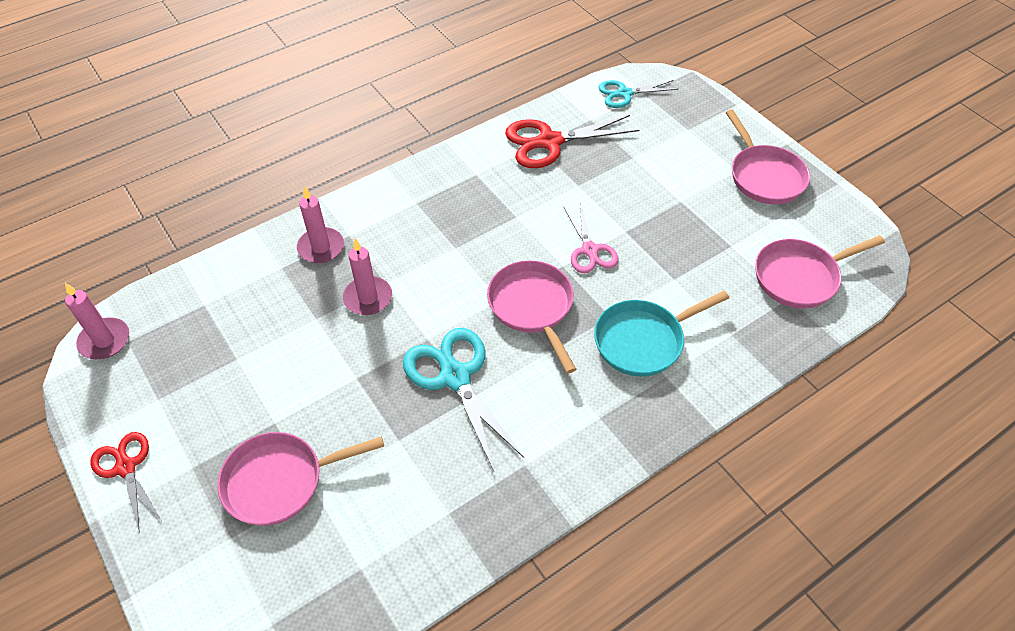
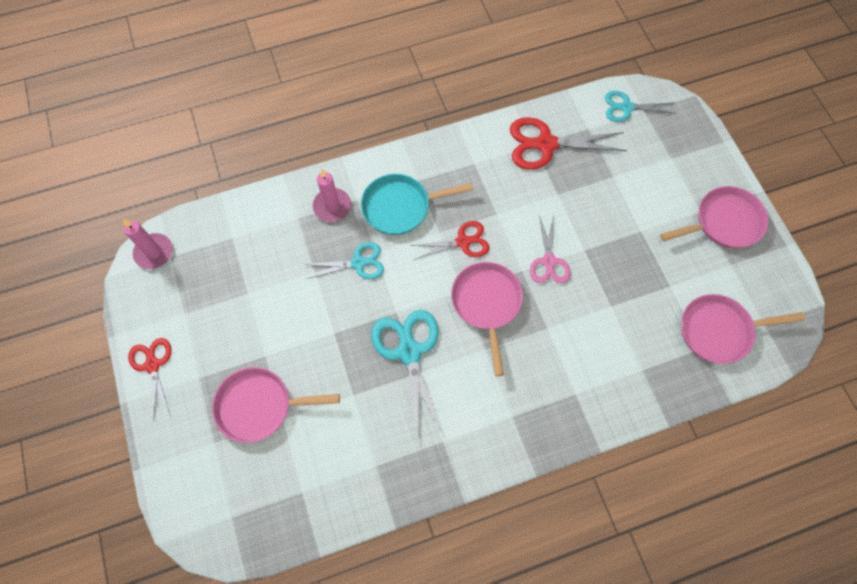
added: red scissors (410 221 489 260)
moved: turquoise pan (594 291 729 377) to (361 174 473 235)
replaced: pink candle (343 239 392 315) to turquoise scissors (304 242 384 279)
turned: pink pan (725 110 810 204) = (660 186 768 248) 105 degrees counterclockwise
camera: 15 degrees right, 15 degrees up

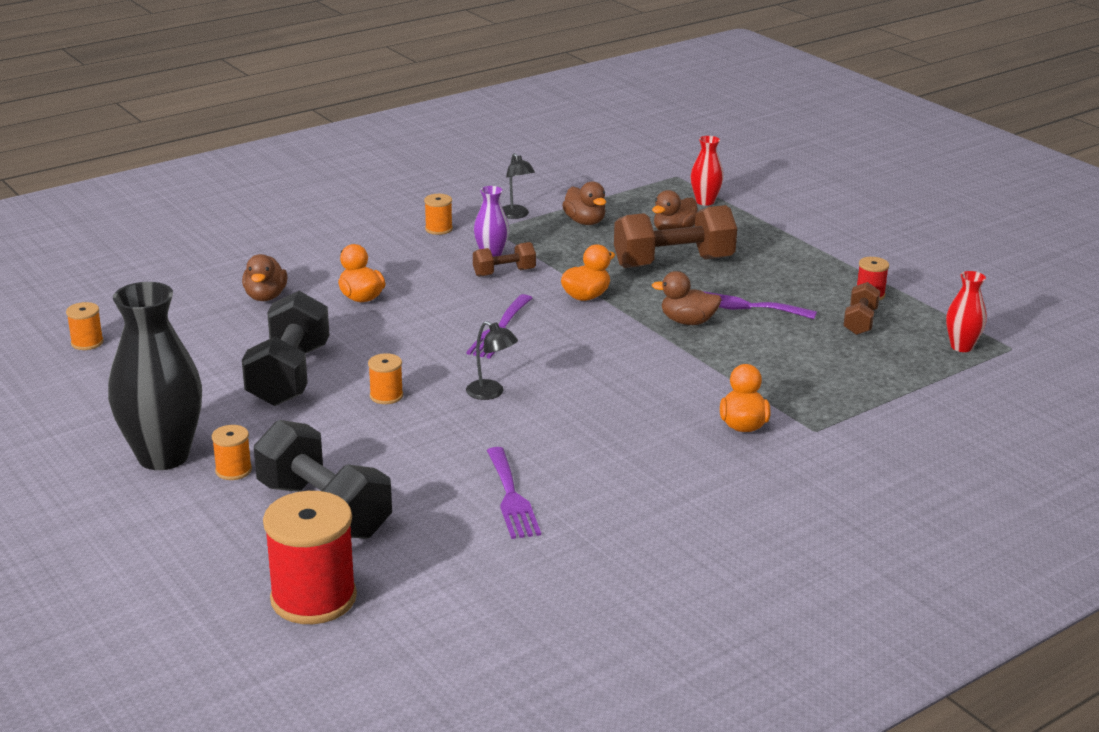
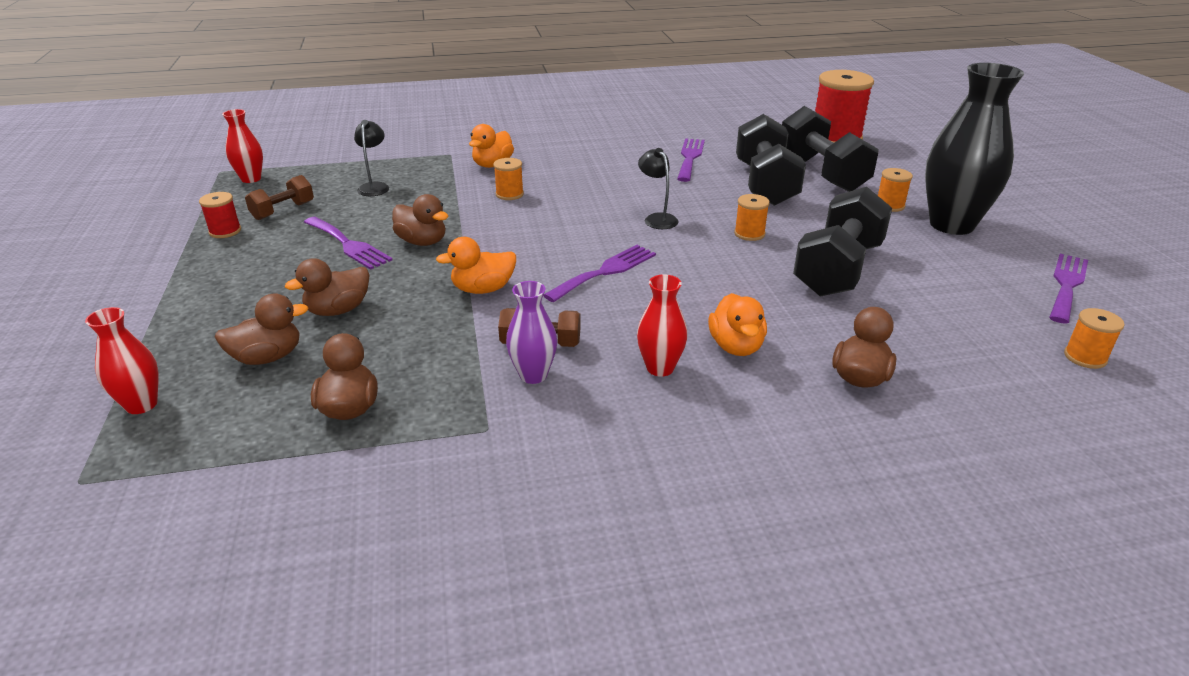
added: red vase (637 274 688 377); black dumbbell (736 114 806 206); purple fork (1049 254 1088 324)
moved: orange spool (424 194 453 235) to (493 158 524 200); black lamp (502 153 535 219) to (354 120 389 196)
replaced: brown dumbbell (614 205 737 268) to brown duck (285 258 369 316)
camera: 155 degrees left, 5 degrees up

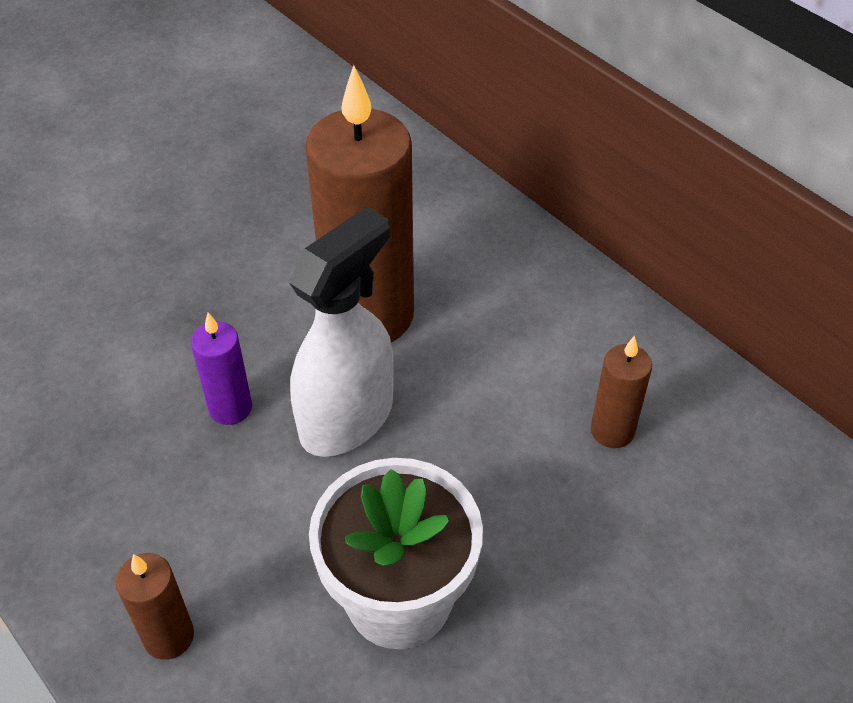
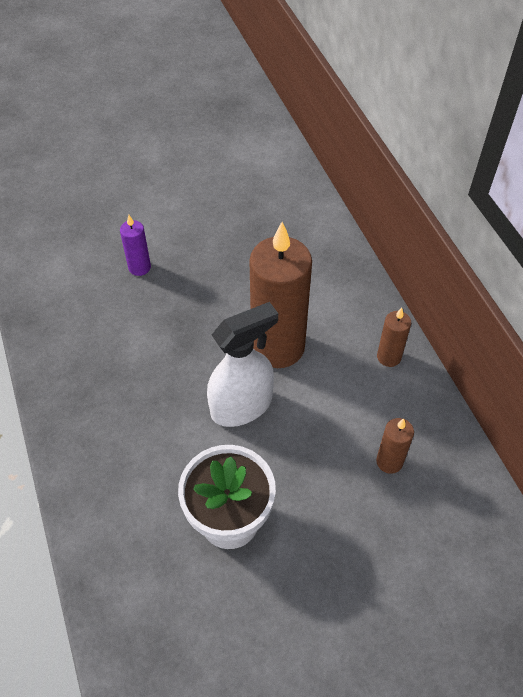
moved: brown candle (116 553 194 660) to (377 308 411 367); purple candle (191 313 252 425) to (120 215 151 276)
camera: 20 degrees right, 5 degrees up

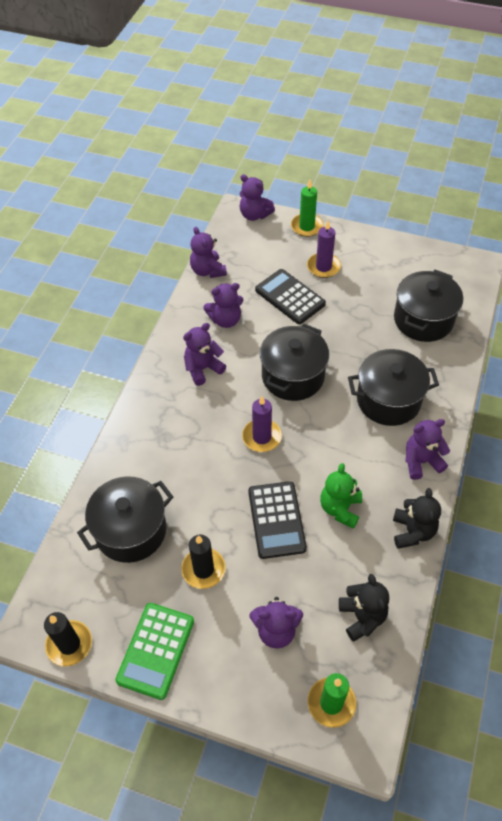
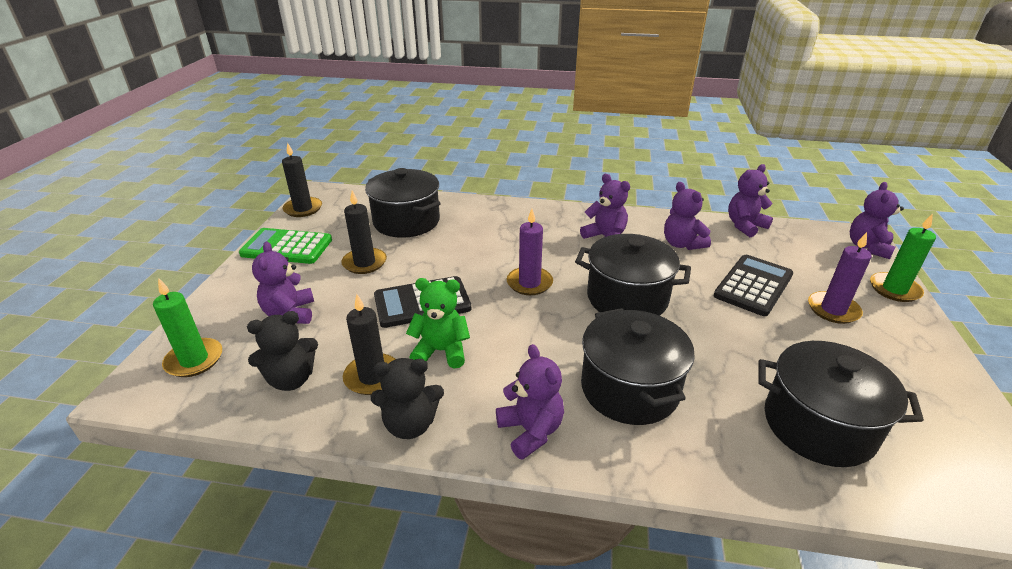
added: black candle (343 294 395 395)
camera: 80 degrees right, 20 degrees down

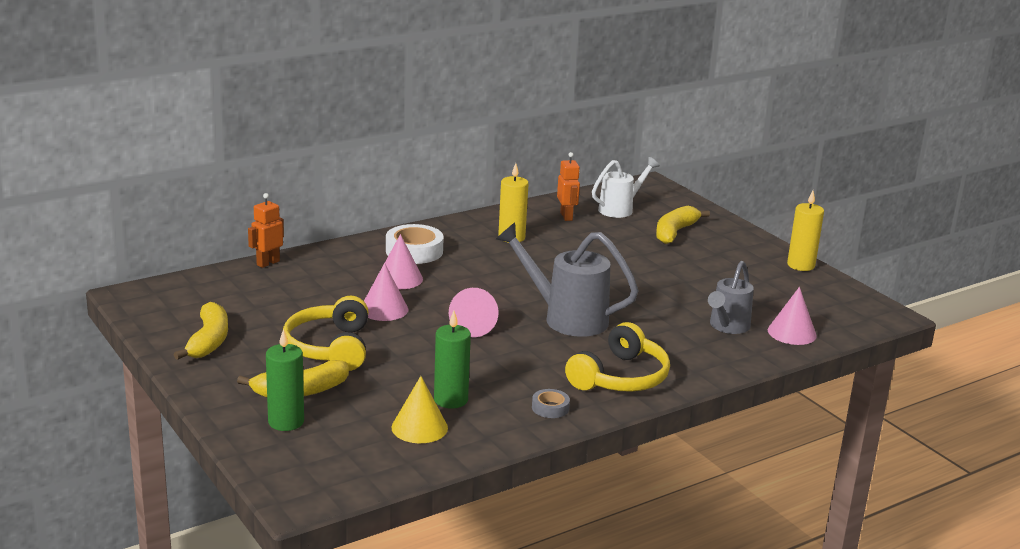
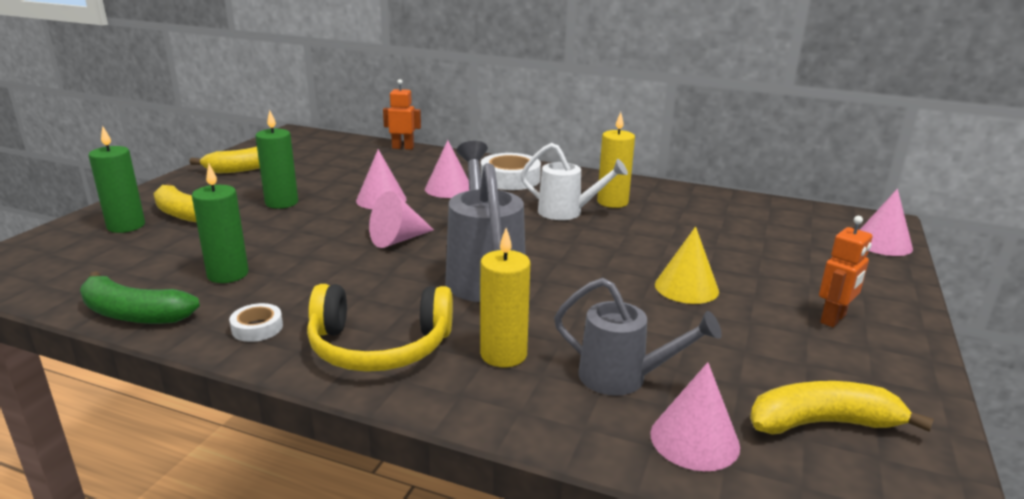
added: green banana (80 271 200 324); pink cone (860 189 913 256)
moved: yellow cone (391 376 448 443) to (655 226 719 304); orange robot (557 152 580 221) to (819 216 872 327); white watering can (592 157 660 218) to (520 143 628 220); yellow banana (656 206 710 244) to (750 381 934 435); yellow candle (787 191 824 271) to (480 228 530 367)
replaced: yellow headphones (283 296 368 371) to green candle (256 110 298 209)
recoloured: grey tape (532 389 570 418) to white tape (229 303 283 342)
turned: grey watering can (708 261 754 334) = (554 278 722 396) 150 degrees counterclockwise
camera: 55 degrees right, 0 degrees up

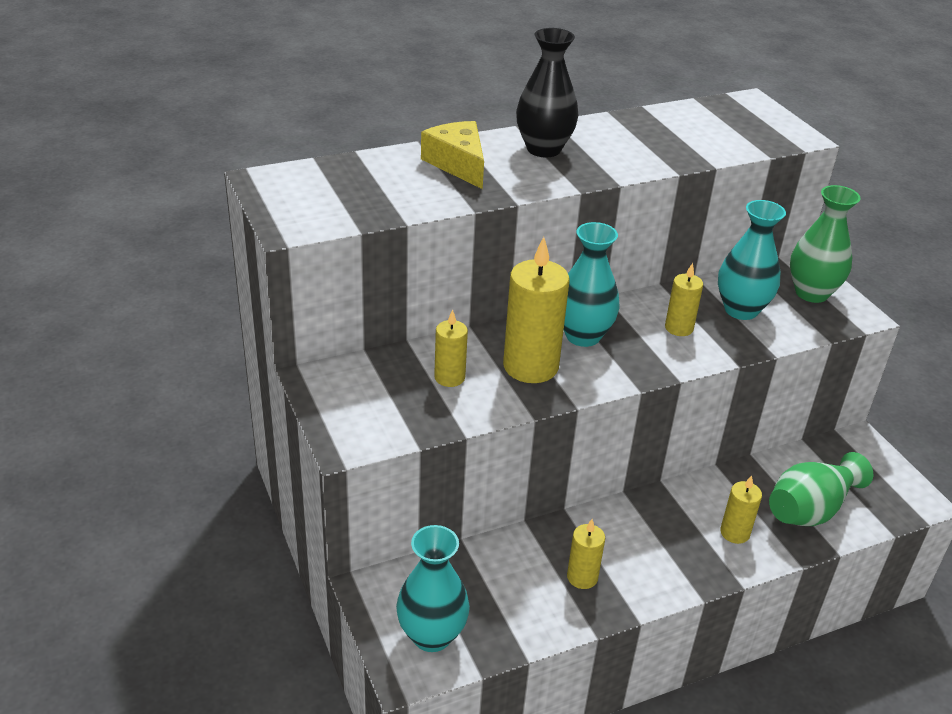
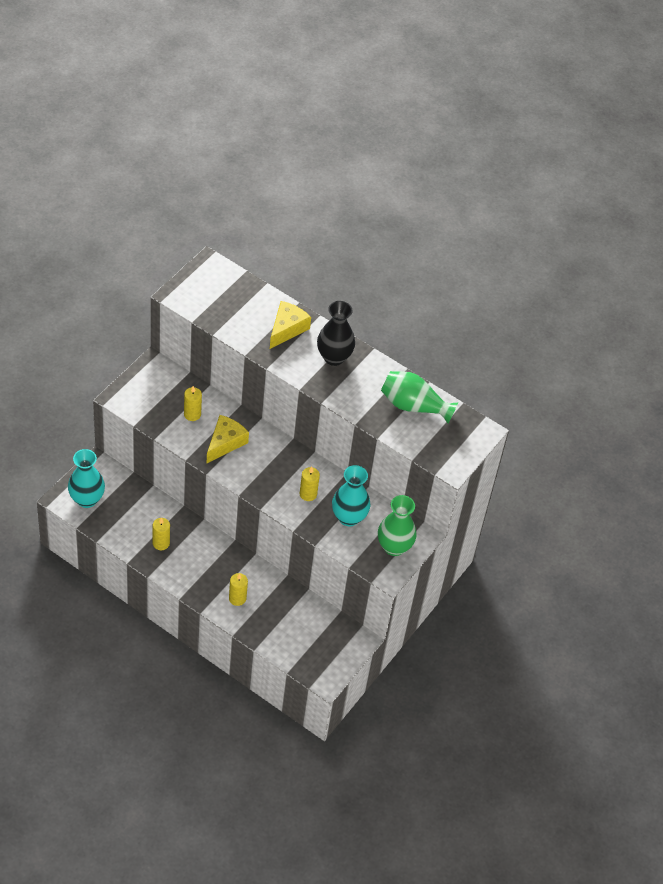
removed: turquoise vase (564 222 620 347)
moved: green vase (769 452 873 526) to (381 371 459 423)
replaced: yellow candle (503 237 569 383) to yellow cheese (206 415 249 464)
camera: 55 degrees right, 15 degrees up

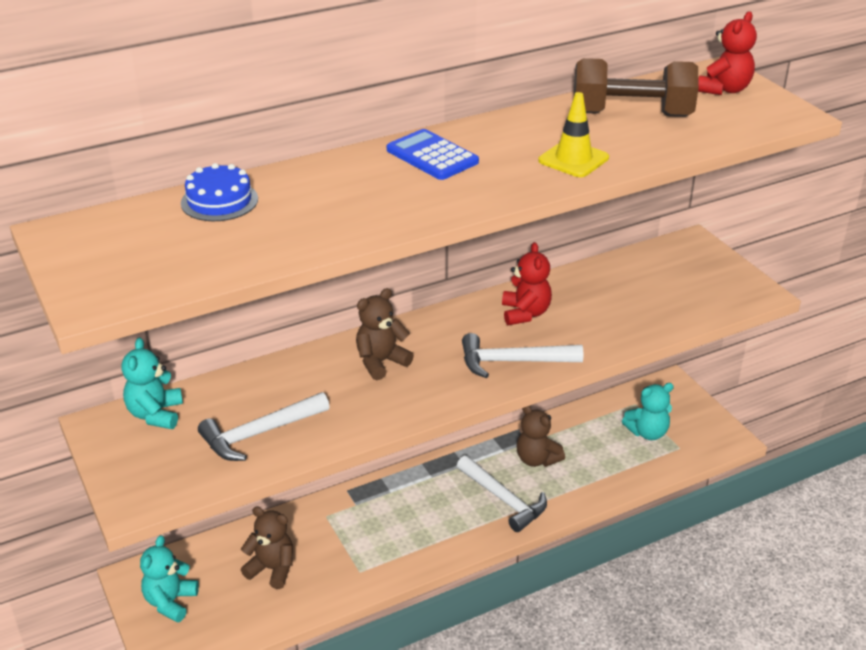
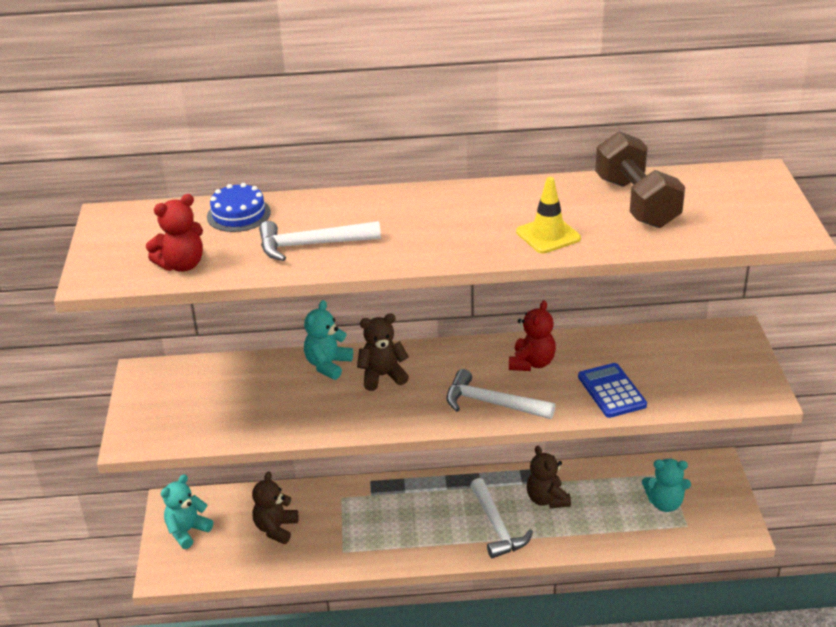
moved: turquoise teddy bear (122 338 183 429) to (304 300 353 380); white hammer (198 392 330 461) to (259 221 381 261); blue calculator (387 129 479 180) to (578 363 647 418); red teddy bear (698 11 757 95) to (146 194 203 272)
turned: brown teddy bear (241 506 293 589) = (252 471 298 544) 120 degrees counterclockwise; brown dumbbell (574 58 699 117) = (595 131 685 228) 45 degrees clockwise
camera: 25 degrees right, 0 degrees up

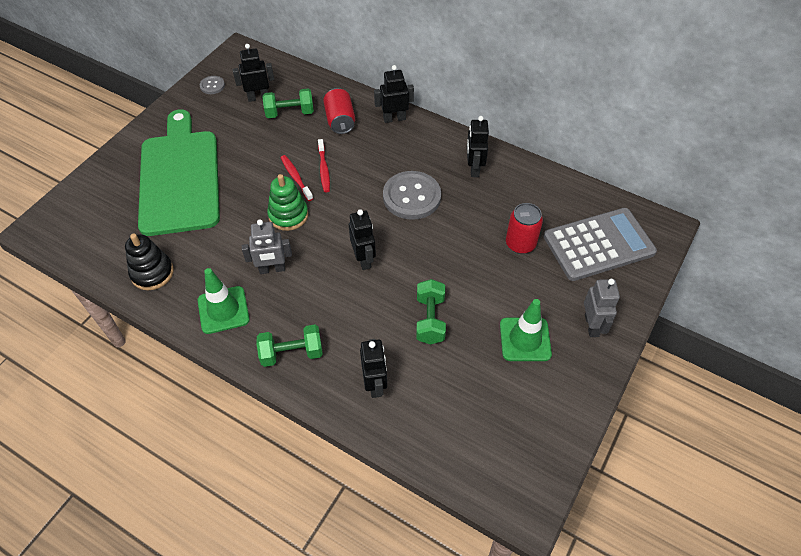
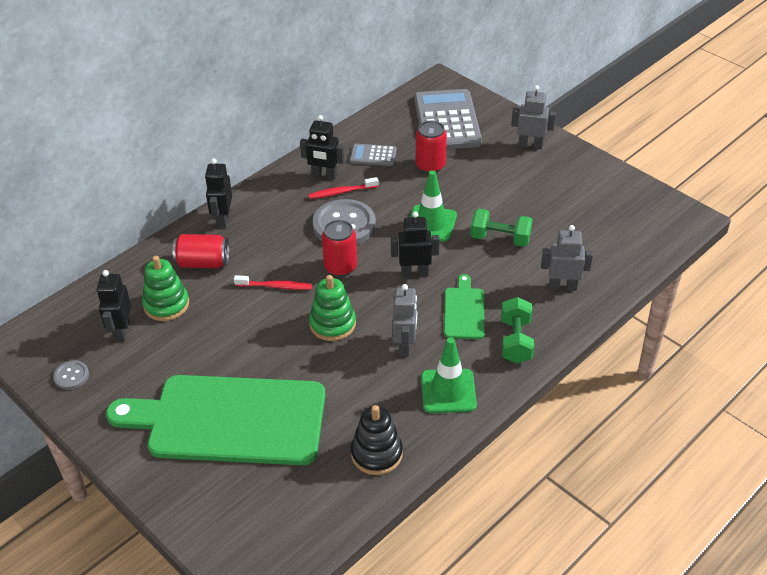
added: red can (322 220 357 277); grey calculator (350 144 397 166); green cutting board (444 274 485 339)
moved: red toothbrush (281 155 313 201) to (309 177 379 199); green traffic cone (500 299 552 361) to (410 170 457 242)
replaced: green dumbbell (262 88 314 118) to green stacking toy (142 256 189 321)
recoloured: black robot (360 339 387 398) to grey robot (541 225 593 291)
camera: 75 degrees left, 10 degrees down

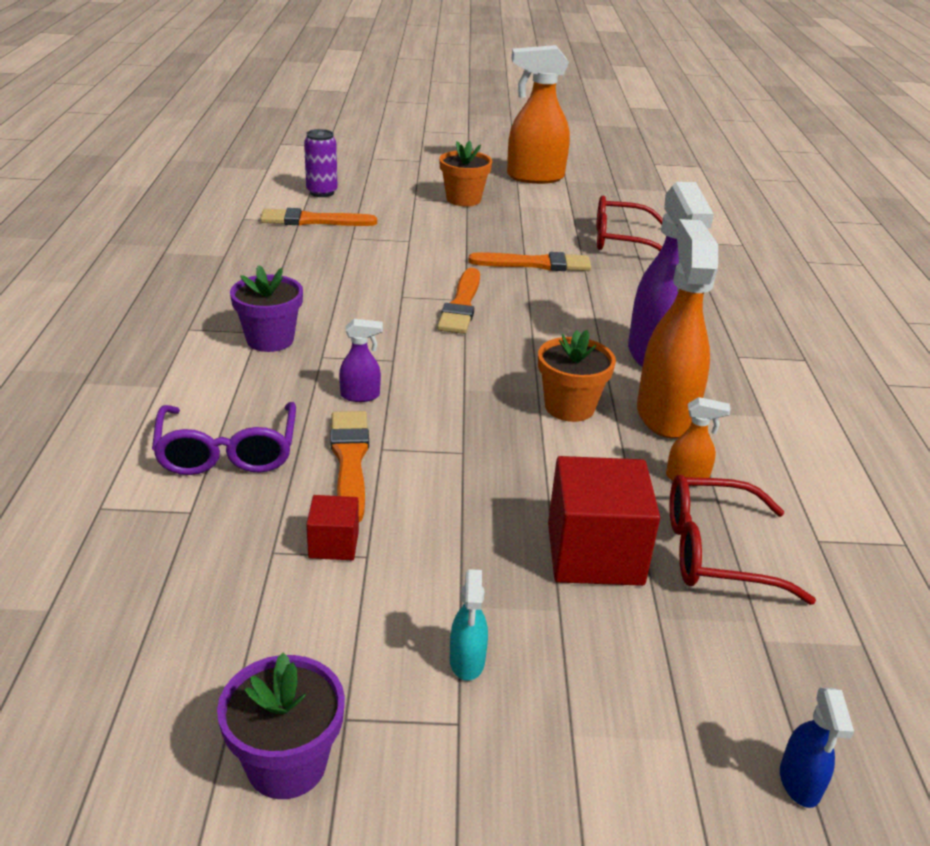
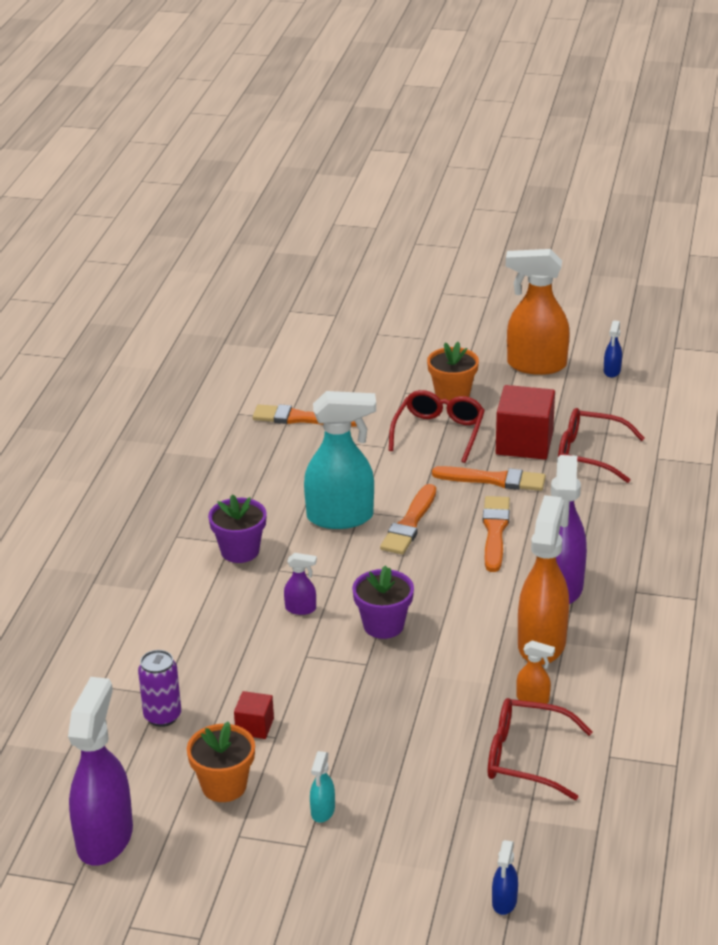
removed: purple glasses (152 402 296 475)
added: purple spray bottle (68 677 133 866); turquoise spray bottle (304 391 376 529); red glasses (389 390 485 463); blue spray bottle (604 321 622 377)
moved: purple flower pot (217 653 345 799) to (352 565 414 639); purple can (304 129 337 197) to (138 650 181 727); orange brush (330 411 369 522) to (483 496 510 572); orange flower pot (538 330 616 422) to (187 721 255 802); red cube (548 456 660 586) to (496 385 555 459)
camera: 15 degrees right, 0 degrees up

